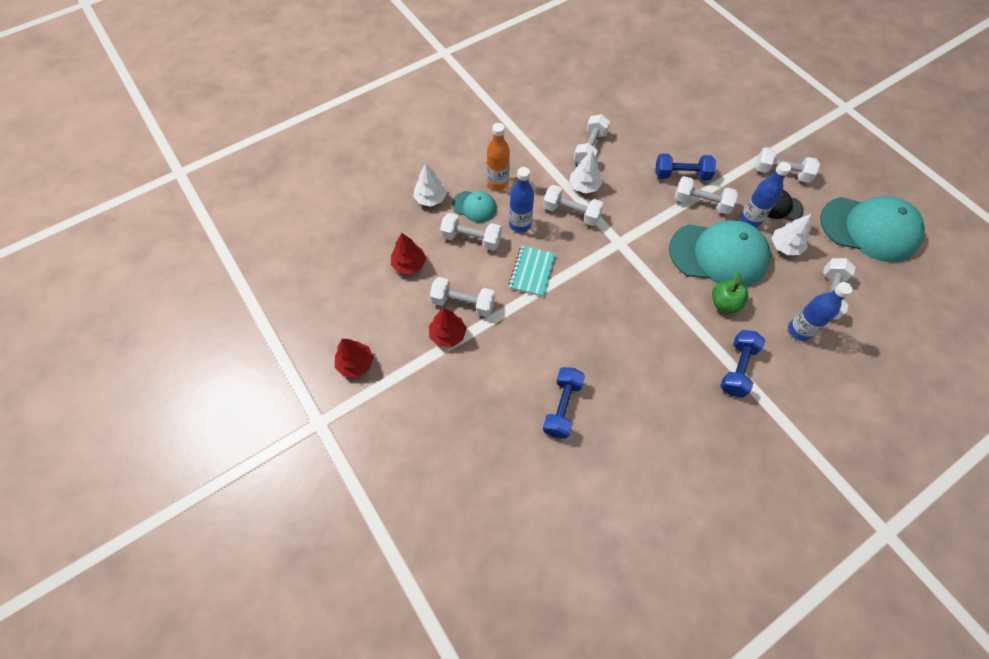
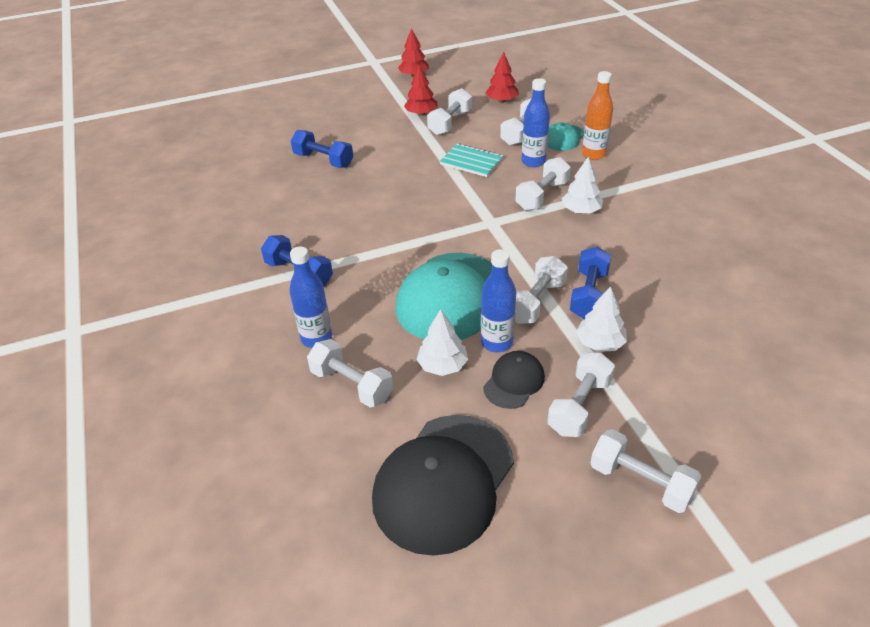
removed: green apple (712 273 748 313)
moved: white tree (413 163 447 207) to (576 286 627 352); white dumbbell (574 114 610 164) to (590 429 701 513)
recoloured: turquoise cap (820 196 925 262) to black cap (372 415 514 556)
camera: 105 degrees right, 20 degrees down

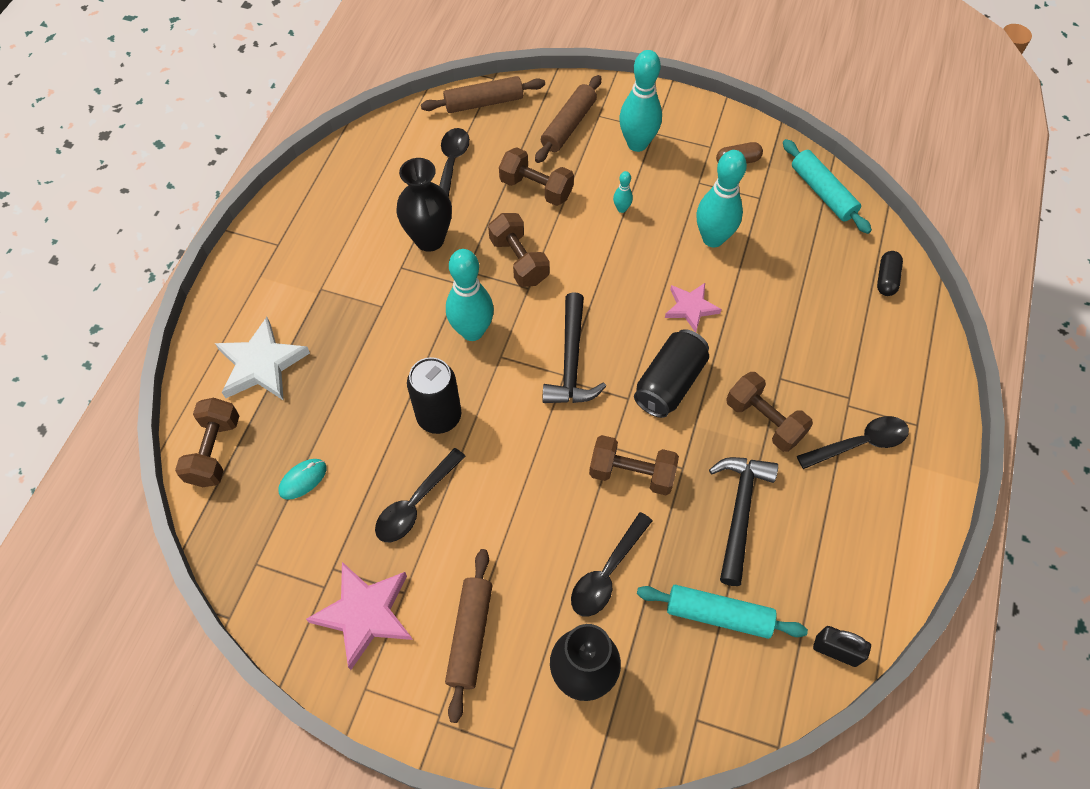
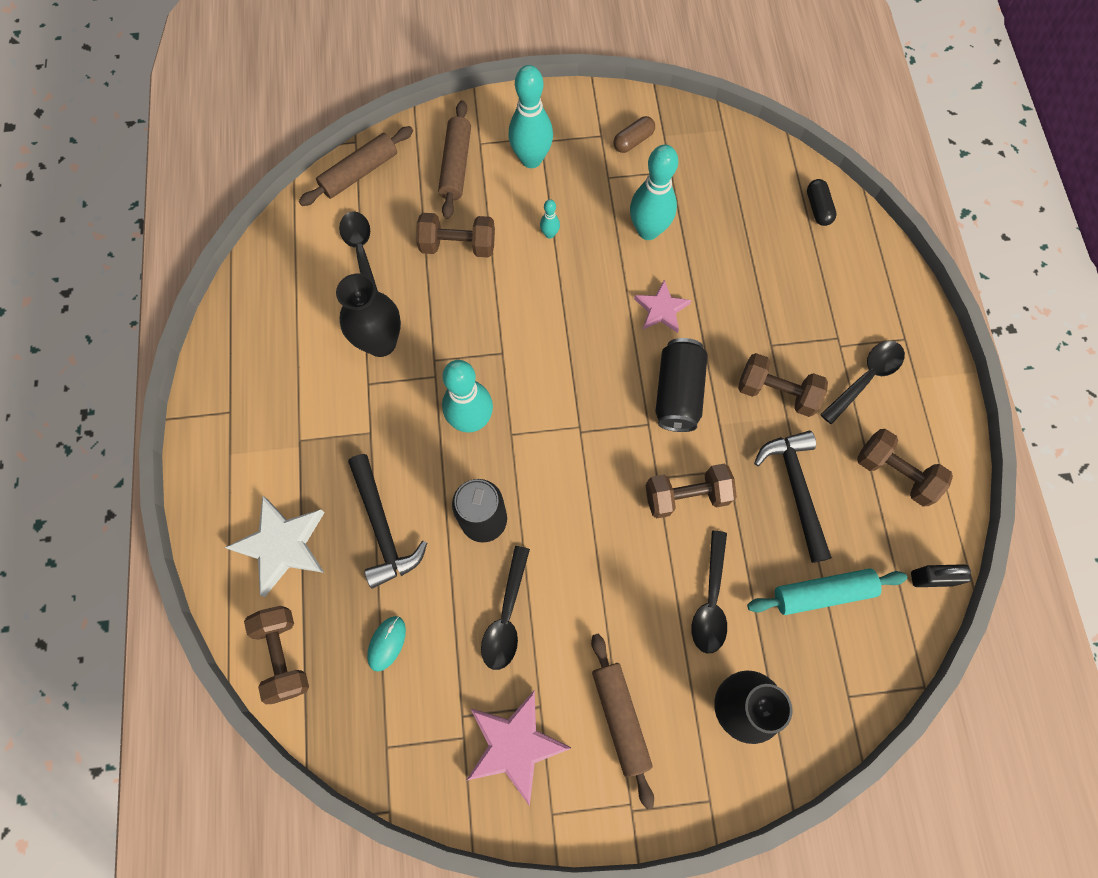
removed: turquoise rolling pin (783 139 872 234)
moved: brown dumbbell (488 213 549 287) to (857 429 953 506); black hammer (542 292 606 403) to (348 454 427 588)
camera: 25 degrees left, 10 degrees up

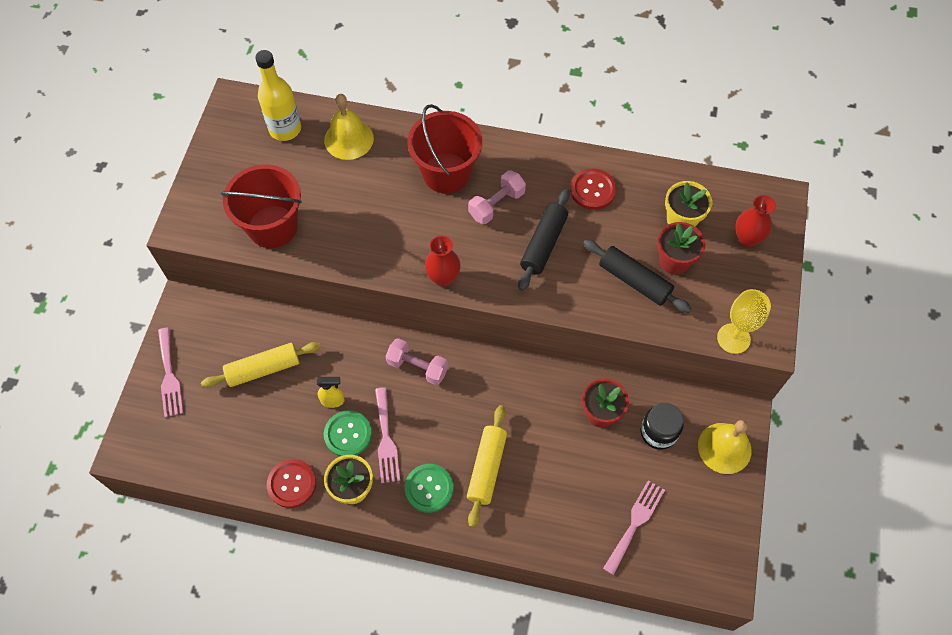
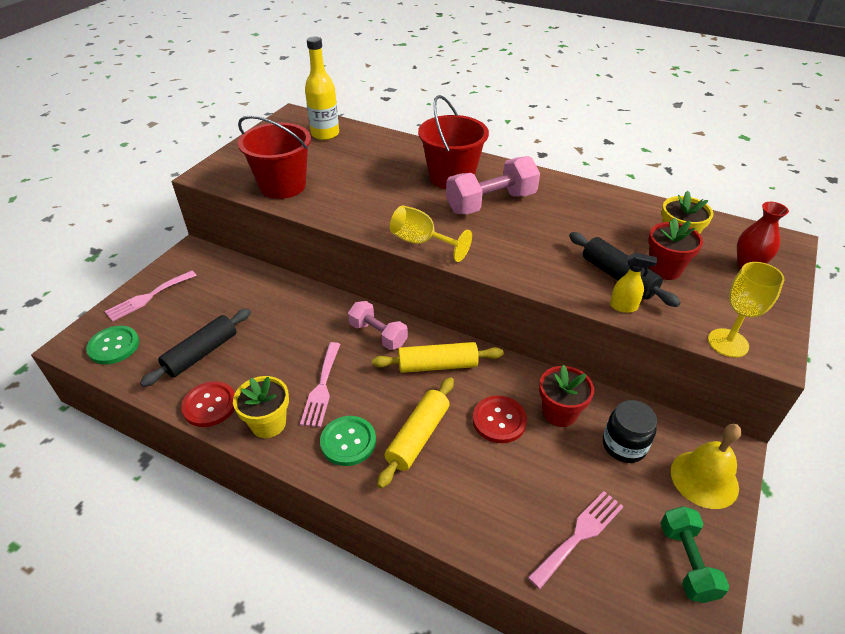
removed: yellow bell (324 94 374 160)
added: green dumbbell (660 506 729 603)
moved: yellow rolling pin (201 342 321 388) to (372 342 504 373); yellow spray bottle (317 377 345 408) to (610 252 657 313); green button (324 410 372 456) to (86 326 139 365); black rolling pin (518 189 570 291) to (140 309 251 387); red button (570 169 616 210) to (473 396 527 443)
replaced: red vase (425 236 461 287) to yellow goblet (390 206 472 262)
turned: pink fork (158 327 183 417) = (105 270 197 321) 45 degrees clockwise
resized: pink dumbbell (468 170 526 224) = (446 156 540 214) x1.55
camera: 15 degrees right, 20 degrees down

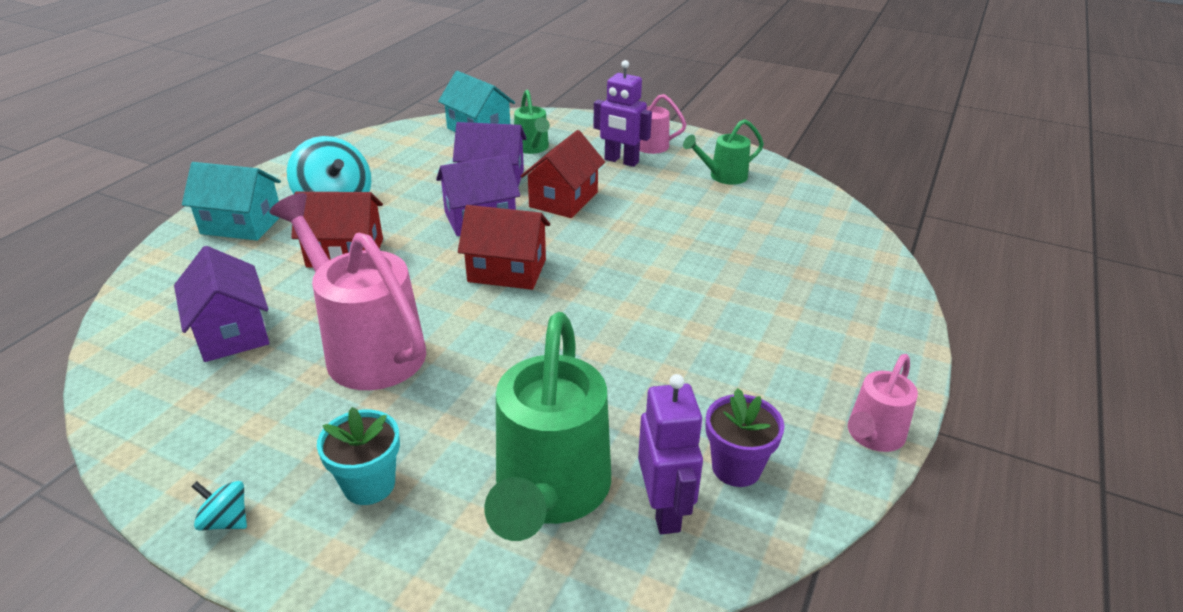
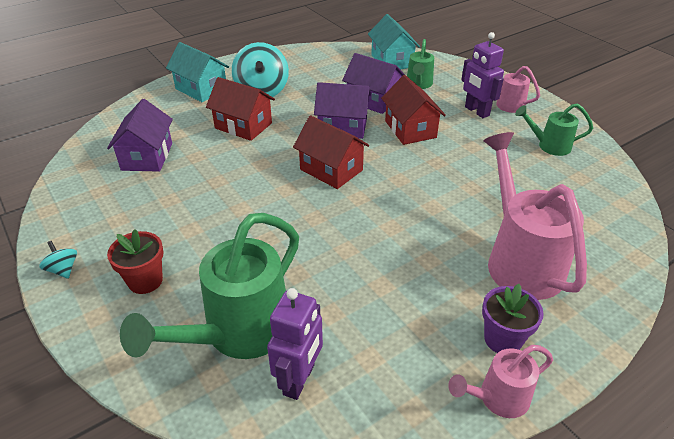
moved: pink watering can (270 193 426 390) to (483 132 587 300); purple flower pot (705 388 784 487) to (482 284 544 353)
recoloured: turquoise flower pot (317 407 400 505) to red flower pot (107 229 164 294)
turned: red house (521 130 605 218) = (381 75 446 145) 75 degrees counterclockwise
camera: 30 degrees right, 5 degrees up

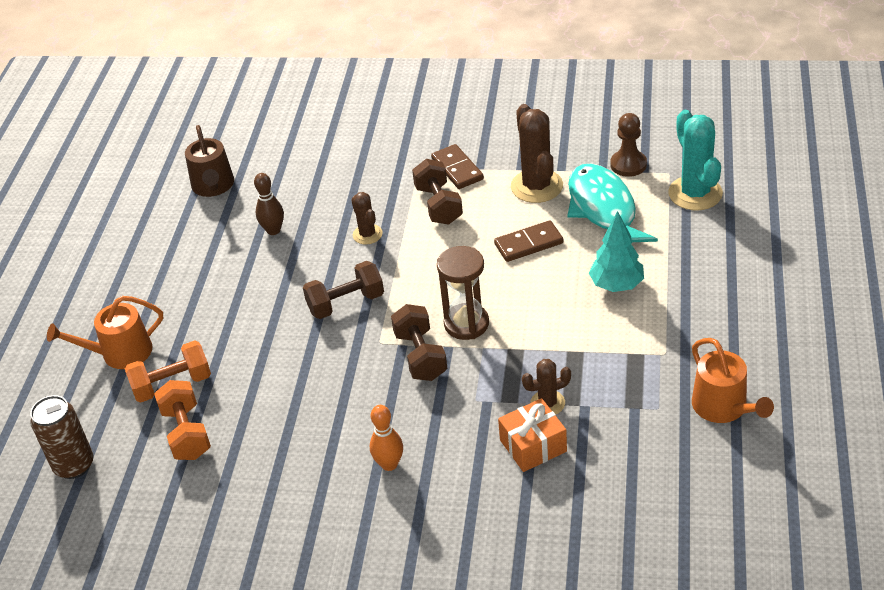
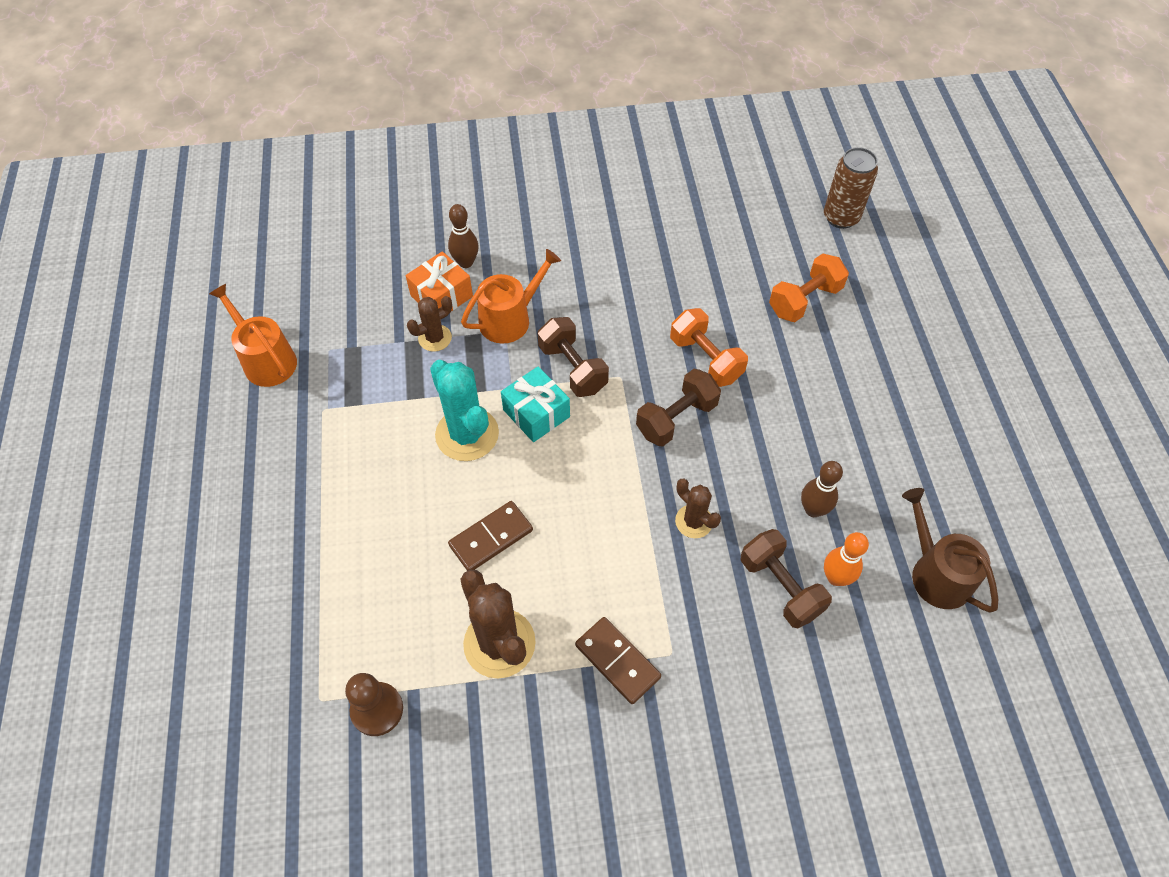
removed: turquoise fish (567 164 658 242); turquoise tree (589 211 644 292)
added: brown bowling pin (448 204 479 268)
moved: orange watering can (47 296 164 369) to (461 249 561 344); orange dumbbell (154 380 211 460) to (670 308 748 387); orange bowling pin (370 405 403 471) to (824 532 869 586); brown dumbbell (412 159 463 225) to (741 529 832 628); turquoise cactus (668 110 723 210) to (430 360 499 461)
replaced: brown hourglass (437 246 489 340) to turquoise gift (501 367 570 442)
camera: 160 degrees right, 15 degrees up

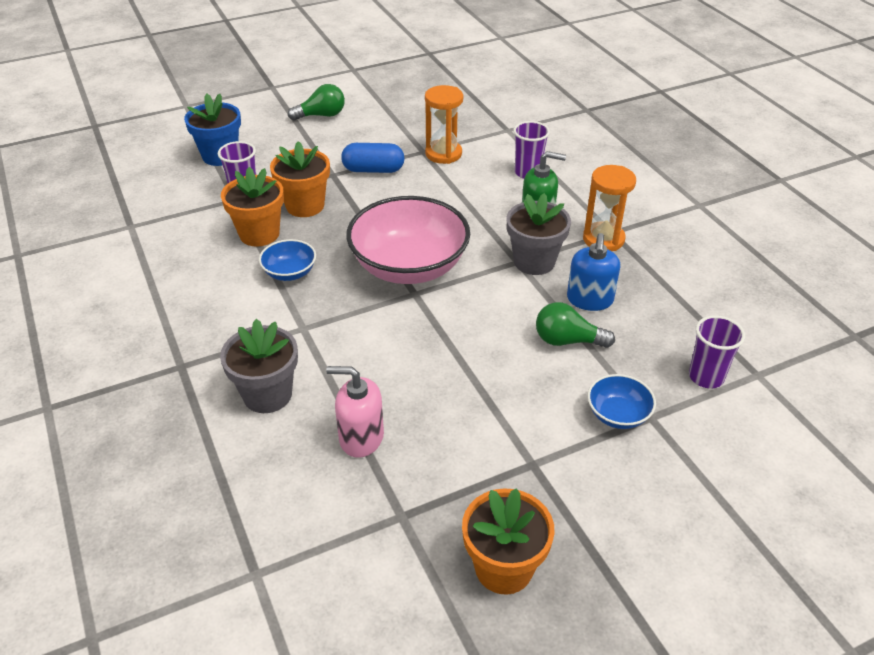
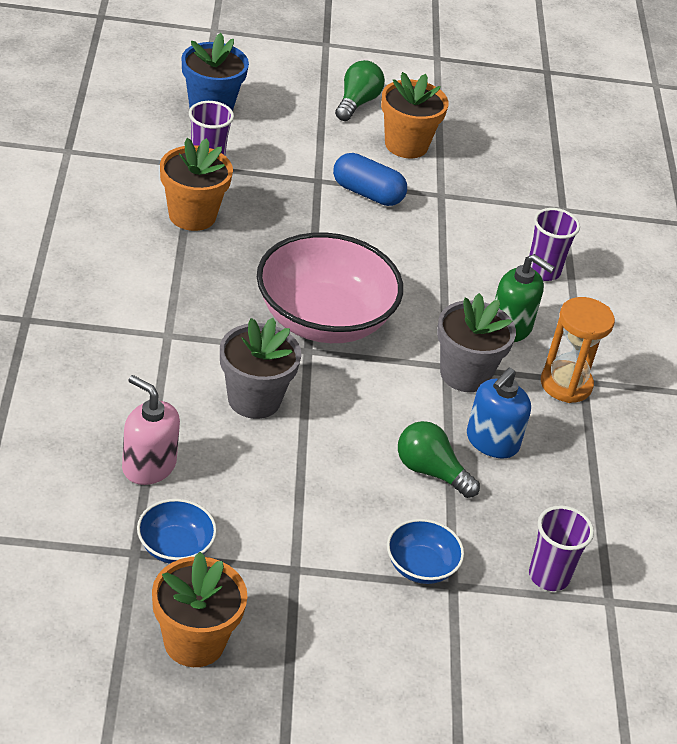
removed: orange hourglass (425 85 463 164)
moved: grey flower pot (220 319 298 413) to (220 318 301 419); blue bowl (259 239 316 281) to (137 499 217 564); orange flower pot (270 141 330 217) to (381 72 449 158)
turned: green light bulb (288 84 345 120) = (335 60 385 121) 75 degrees counterclockwise
camera: 20 degrees right, 0 degrees up

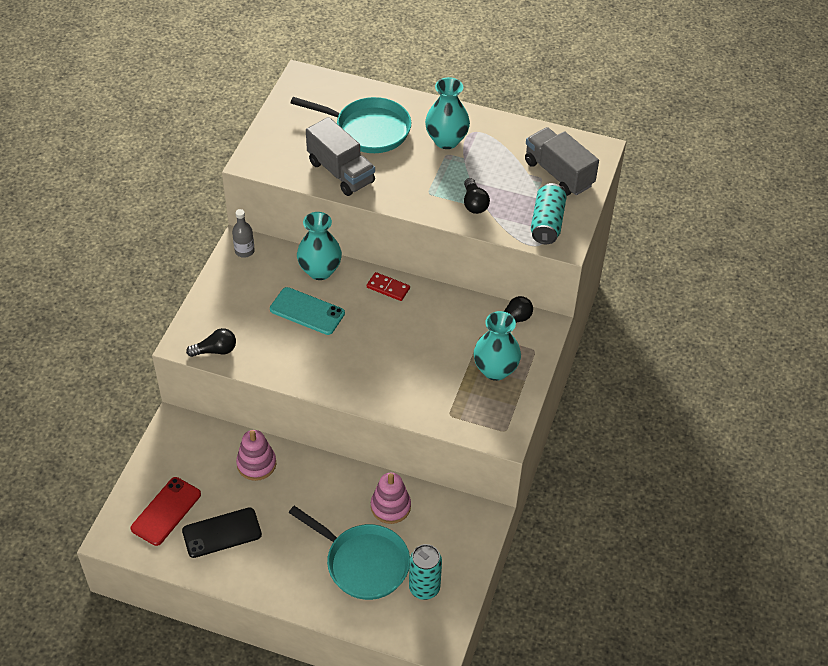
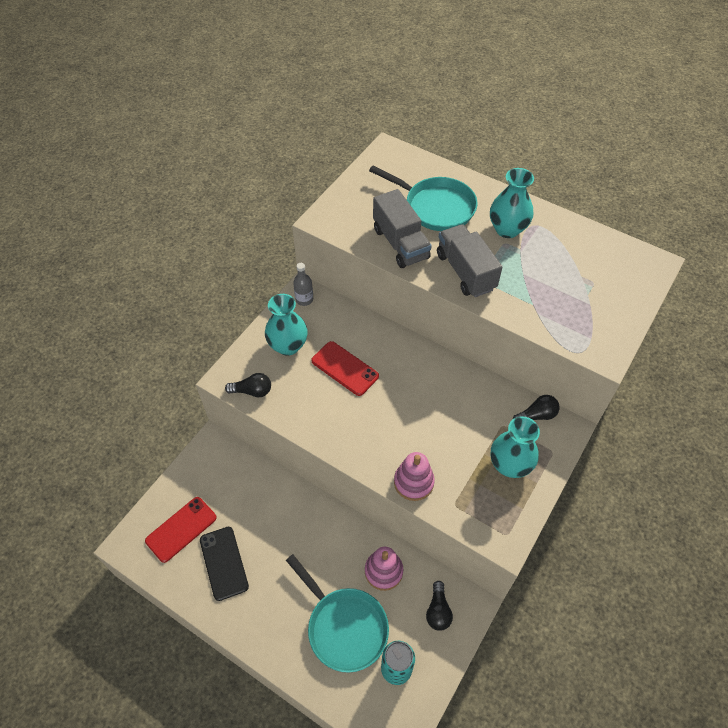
removed: red domino (367 272 410 301); turquoise can (531 183 567 244)
moved: pink stacking toy (236 430 276 481) to (394 452 435 501); turquoise vase (297 212 342 280) to (265 294 308 356); black light bulb (464 178 490 214) to (426 581 453 631); grey truck (525 127 599 196) to (437 224 502 297)
recoloured: turquoise phone (270 287 345 335) to red phone (311 341 379 396)
turned: black phone (182 507 262 558) = (200 527 249 601) 75 degrees clockwise
camera: 15 degrees right, 5 degrees up

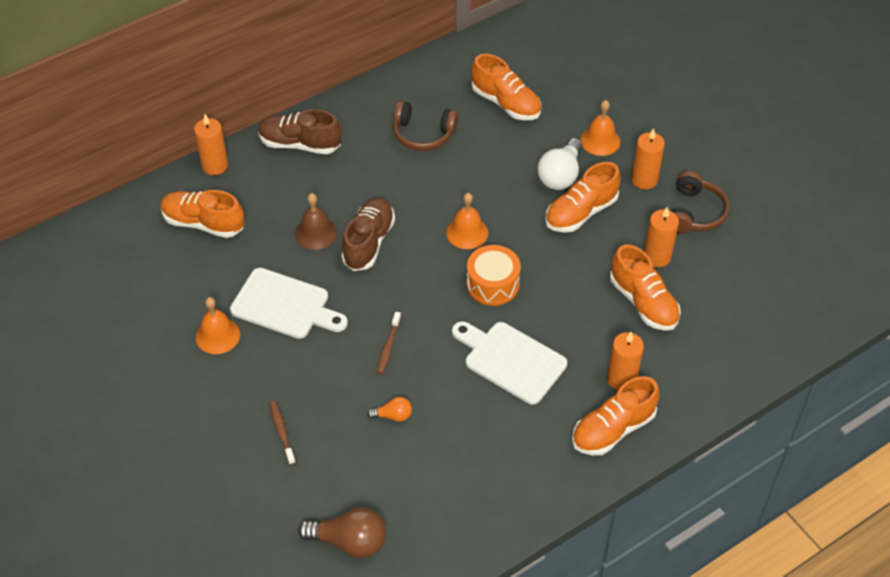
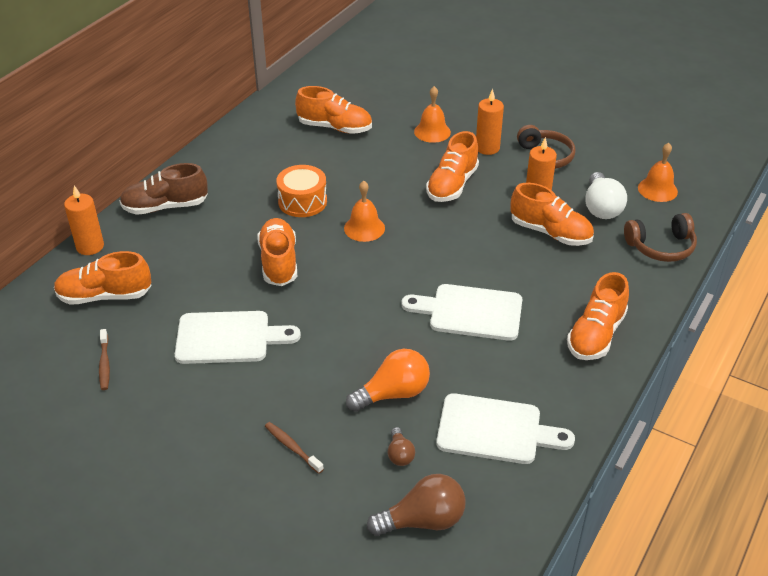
removed: brown bell (295 193 337 250); orange candle (607 332 644 391)
added: brown light bulb (388 427 415 466); white cutting board (436 393 575 464)
moved: orange bell (196 297 240 354) to (638 143 678 202); brown toothbrush (377 311 401 374) to (99 329 110 390); brown headphones (393 101 458 151) to (624 213 697 262); orange drum (466 245 521 306) to (276 165 327 217); white light bulb (537 138 583 190) to (585 172 627 219)
recoloured: brown shoe (341 197 395 271) to orange shoe (257 218 297 286)
resized: orange light bulb (367 397 412 422) = (346 349 430 412) x1.88
camera: 25 degrees left, 10 degrees down

